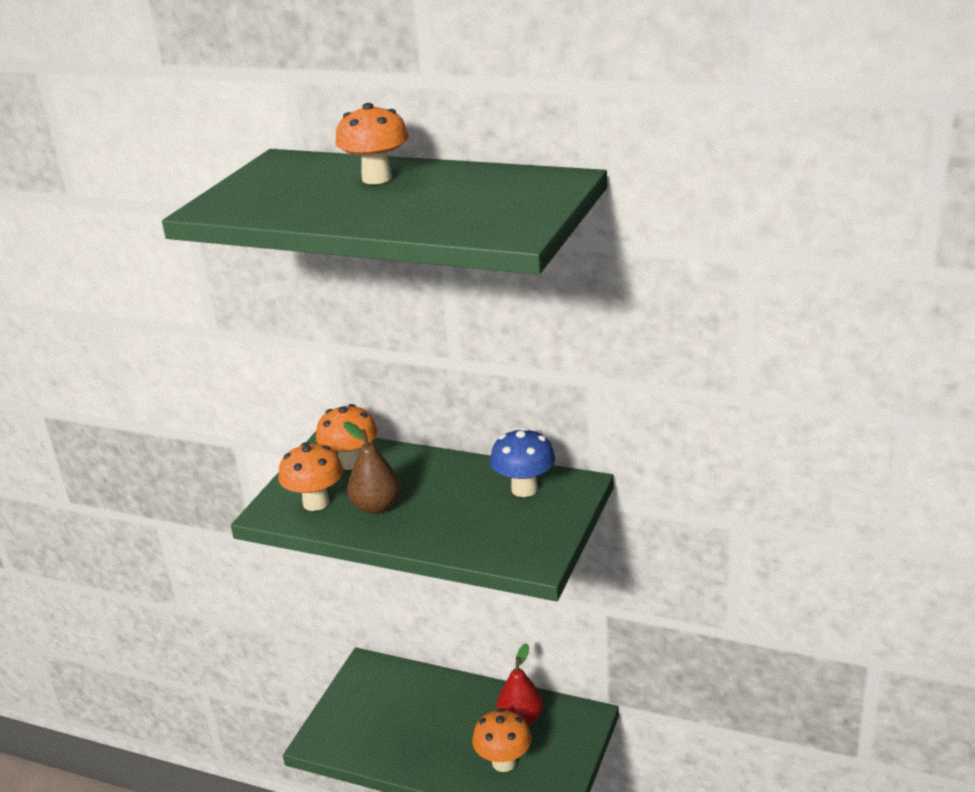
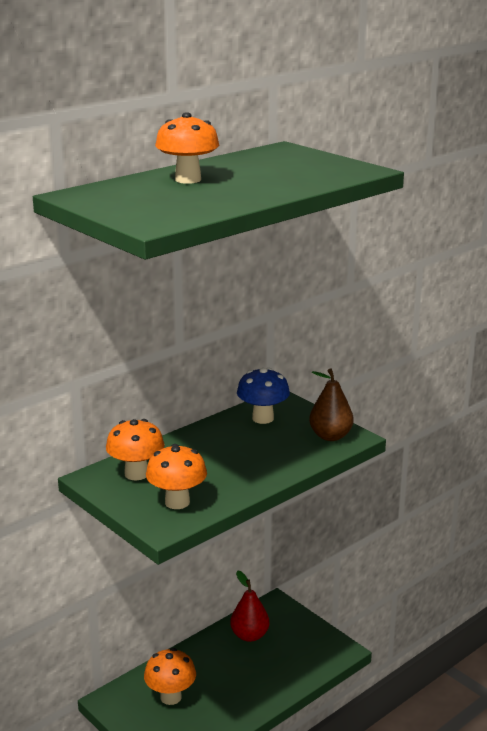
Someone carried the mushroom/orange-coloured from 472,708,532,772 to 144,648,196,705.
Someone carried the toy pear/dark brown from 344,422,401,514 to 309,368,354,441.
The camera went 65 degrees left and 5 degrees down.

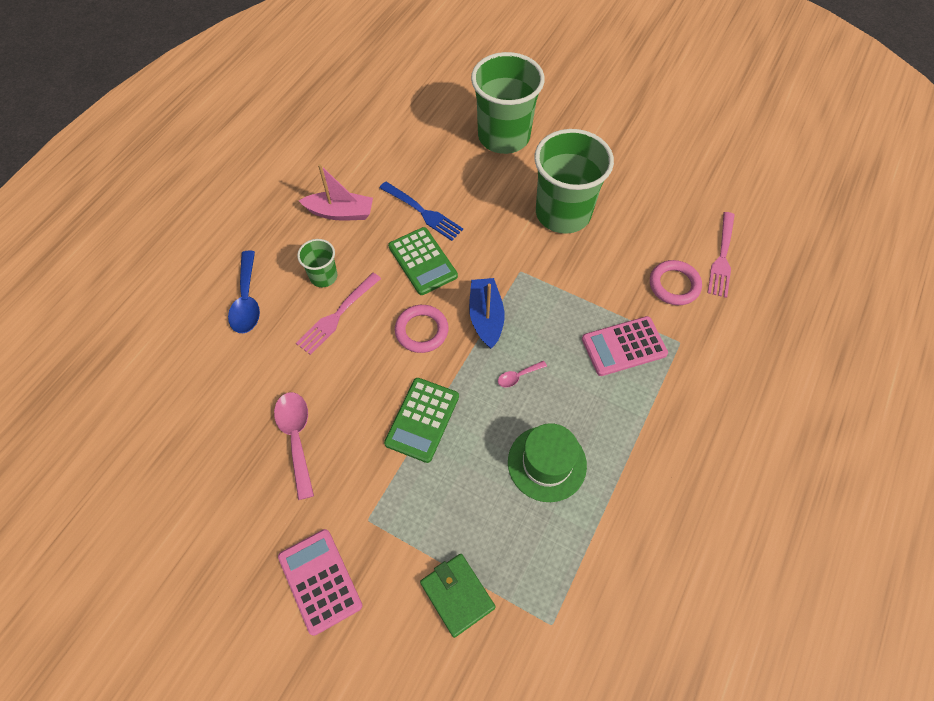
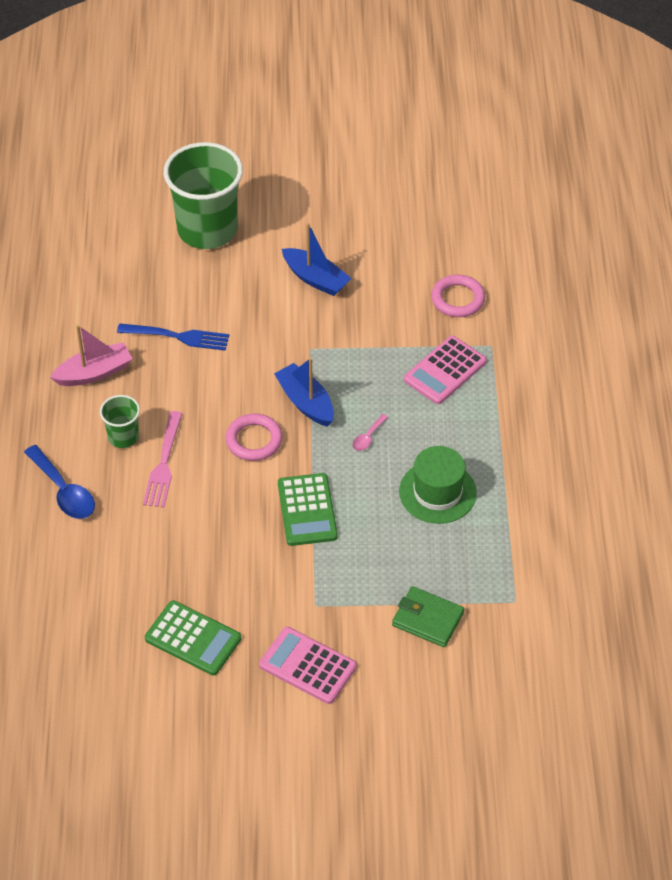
Someone carried the pocket calculator/emerald from 388,227,458,295 to 145,600,241,676.
Someone swapped the cup/emerald at 534,129,614,234 for the sailboat/royal blue at 282,223,352,296.
Someone took away the teaspoon/rosy at 274,392,314,500.
Someone took away the fork/rosy at 708,212,735,298.
The camera went 30 degrees left and 10 degrees down.

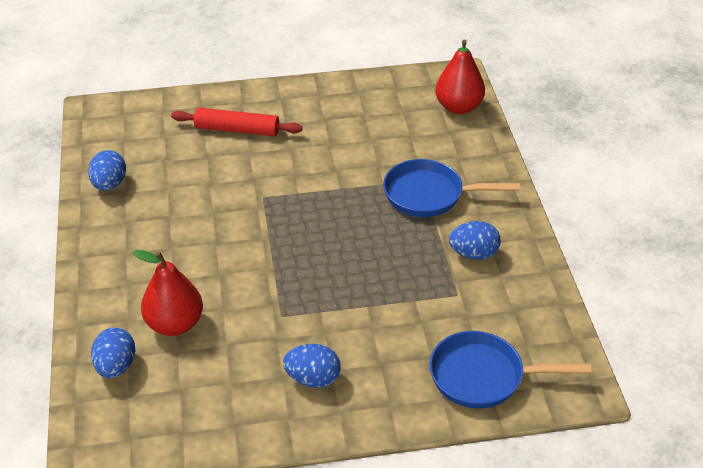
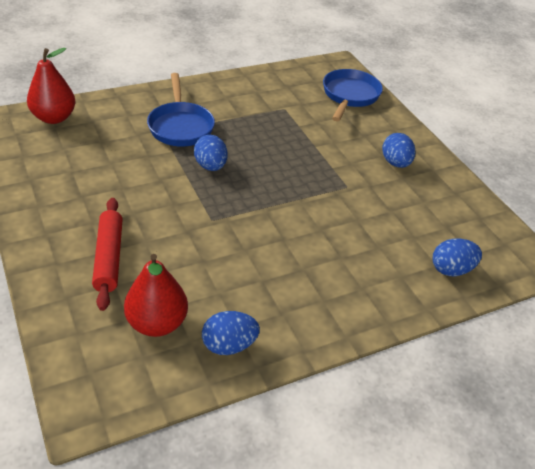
Someone carried the toy pear/red from 133,250,203,336 to 124,254,188,337.
Someone carried the egg/royal blue from 449,221,501,260 to 194,135,228,171.
Someone rotated the frying pan/royal blue at 429,331,592,409 by 150 degrees counterclockwise.
The camera went 110 degrees left and 0 degrees up.

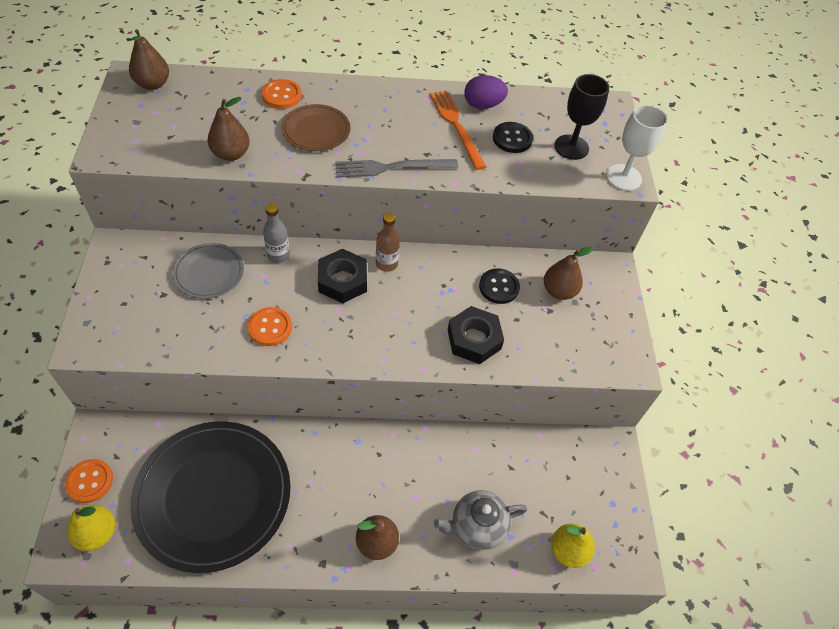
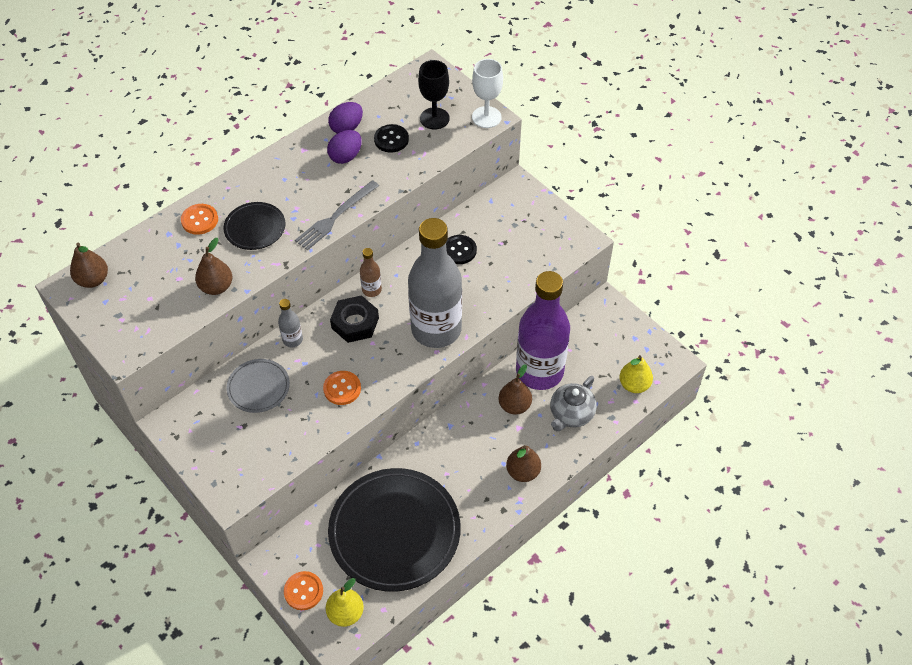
Someone repainted the plate/dark brown at 281,104,350,151, which became the plate/ebony at 224,202,285,250.
Someone swapped the fork/orange-coloured at 430,90,486,170 for the egg/purple at 327,130,362,164.
Someone put down the bottle/gray at 408,218,462,348.
Someone carried the toy pear/dark brown from 544,246,593,300 to 499,364,532,415.
Someone put down the bottle/purple at 516,271,570,390.
Someone took away the hexagon nut/ebony at 448,306,504,364.
The camera went 35 degrees left and 0 degrees up.

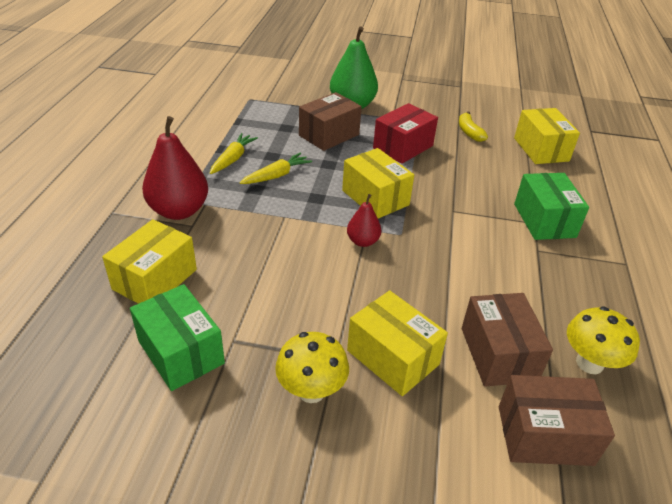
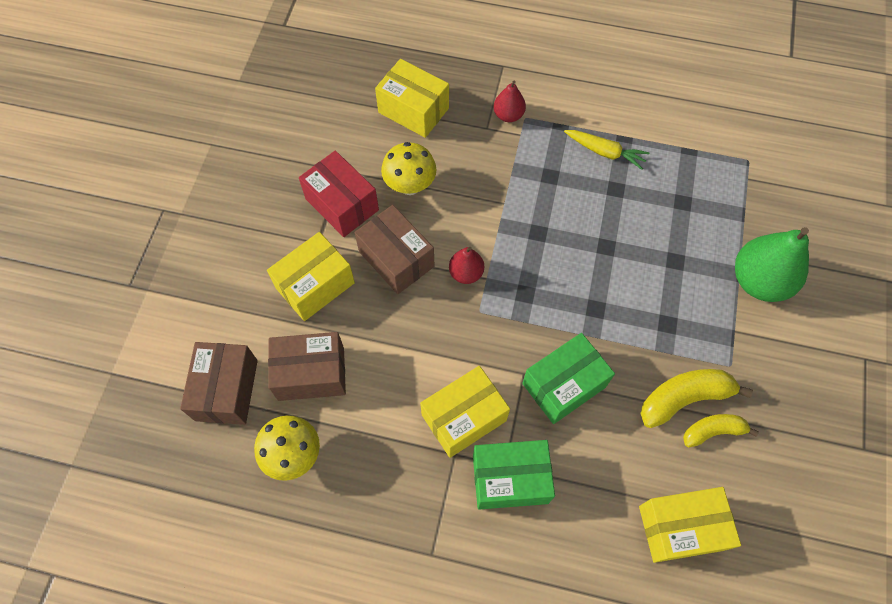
Someone carried the package/red from 373,103,438,164 to 299,151,379,237.
Someone carried the package/dark brown from 299,92,362,151 to 355,205,435,294.
Someone carried the mushroom/yellow from 275,332,349,403 to 381,142,437,195.
Someone carried the package/yellow from 342,148,414,219 to 420,366,510,458.
Someone scaled the toy pear/red at 142,116,208,220 by 0.53.
Someone carried the package/emerald from 130,284,225,391 to 522,333,615,424.
Someone put down the toy banana/yellow at 640,369,753,428.
Someone took away the carrot/yellow at 240,153,312,184.
The camera went 95 degrees right and 25 degrees up.

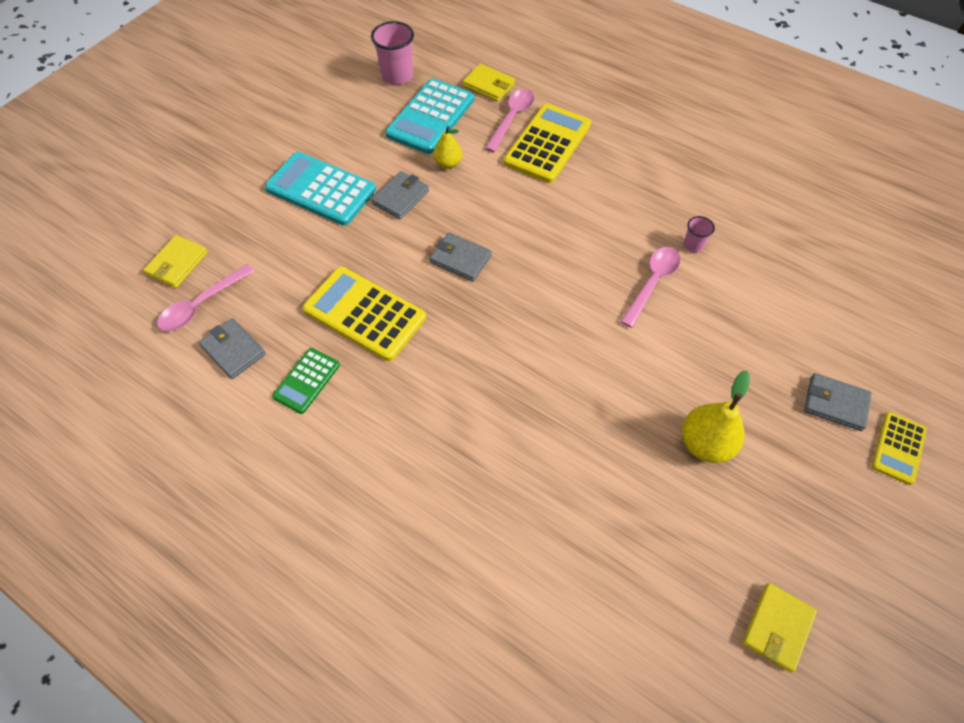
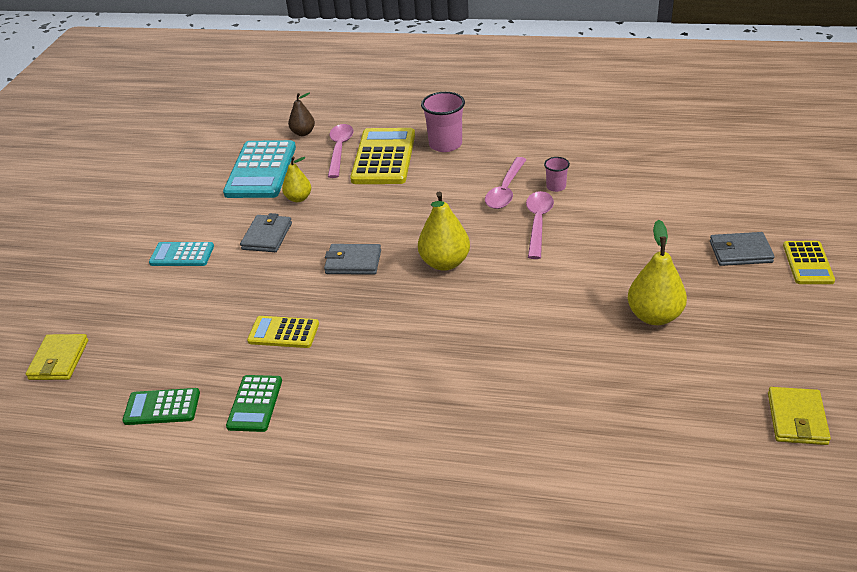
Someone swapped the wallet/gray at 199,318,266,379 for the pocket calculator/emerald at 122,388,200,425.
Someone scaled the pocket calculator/teal at 265,152,376,226 by 0.56.
Someone scaled the pocket calculator/yellow at 302,267,426,361 by 0.56.
Someone swapped the wallet/yellow at 463,64,515,102 for the toy pear/dark brown at 288,93,315,136.
Someone put down the toy pear/yellow at 418,191,470,271.
Someone carried the cup/rosy from 371,21,414,85 to 421,92,465,152.
Someone carried the teaspoon/rosy from 157,264,254,331 to 485,157,527,209.
The camera went 20 degrees left and 20 degrees down.

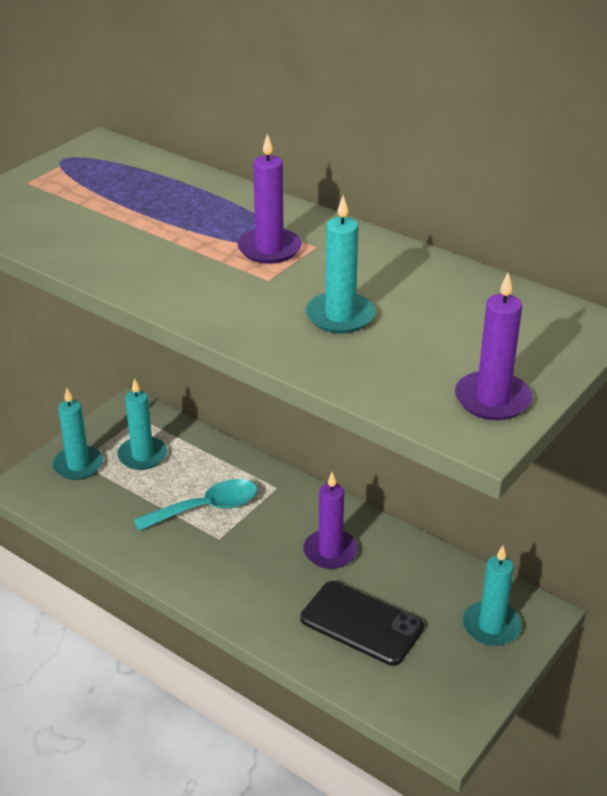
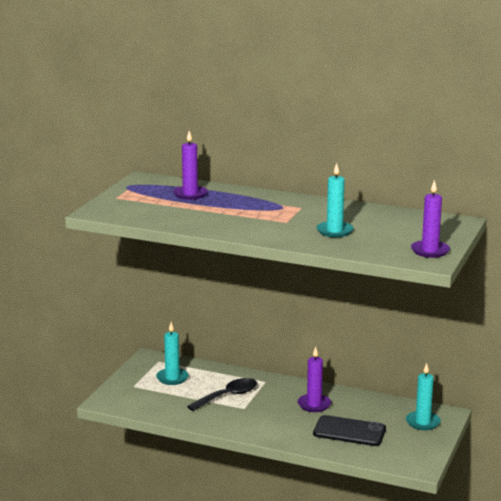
Someone carried the candle/purple from 237,133,302,264 to 173,131,208,200.
Someone repainted the teaspoon/teal at 133,479,258,531, which became the teaspoon/ebony at 187,378,257,411.
Someone took away the candle/teal at 52,388,103,480.
The camera went 15 degrees left and 15 degrees down.

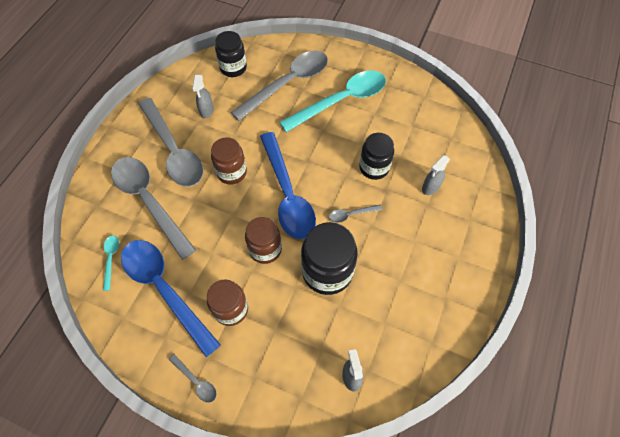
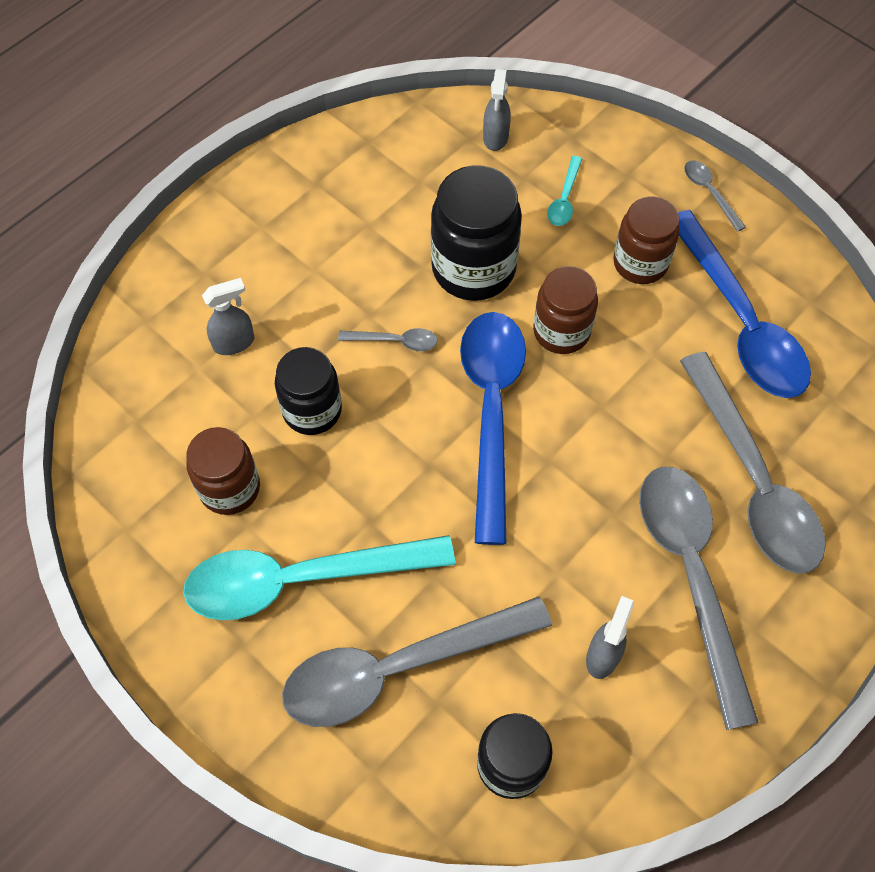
Someone carried the jar/dark brown from 211,137,247,185 to 186,427,260,515.
Someone carried the teaspoon/teal from 103,235,119,291 to 547,156,582,226.
The camera went 160 degrees left and 0 degrees up.

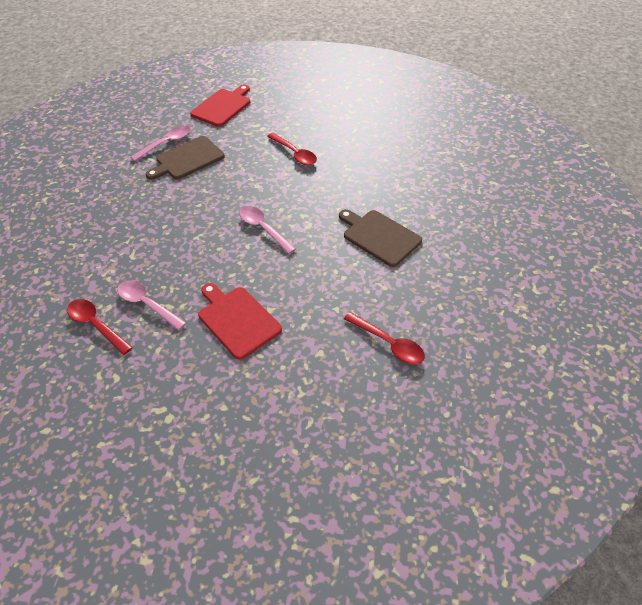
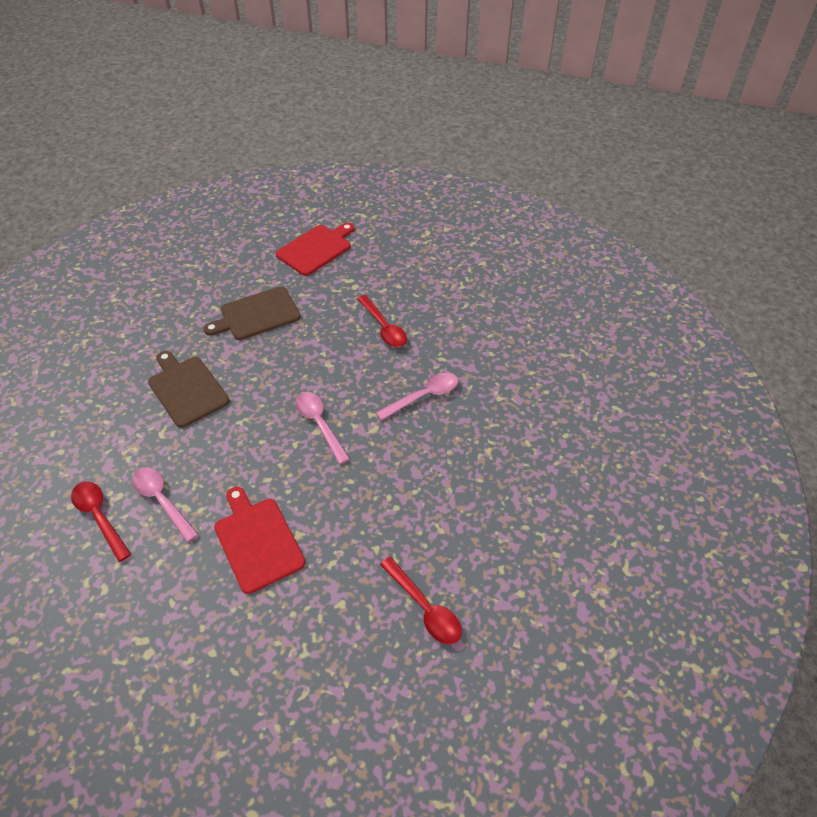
Someone carried the cutting board/dark brown from 339,209,422,267 to 148,351,230,428.
Someone carried the teaspoon/rosy from 131,126,191,161 to 376,372,458,421.
The camera went 10 degrees right and 0 degrees up.

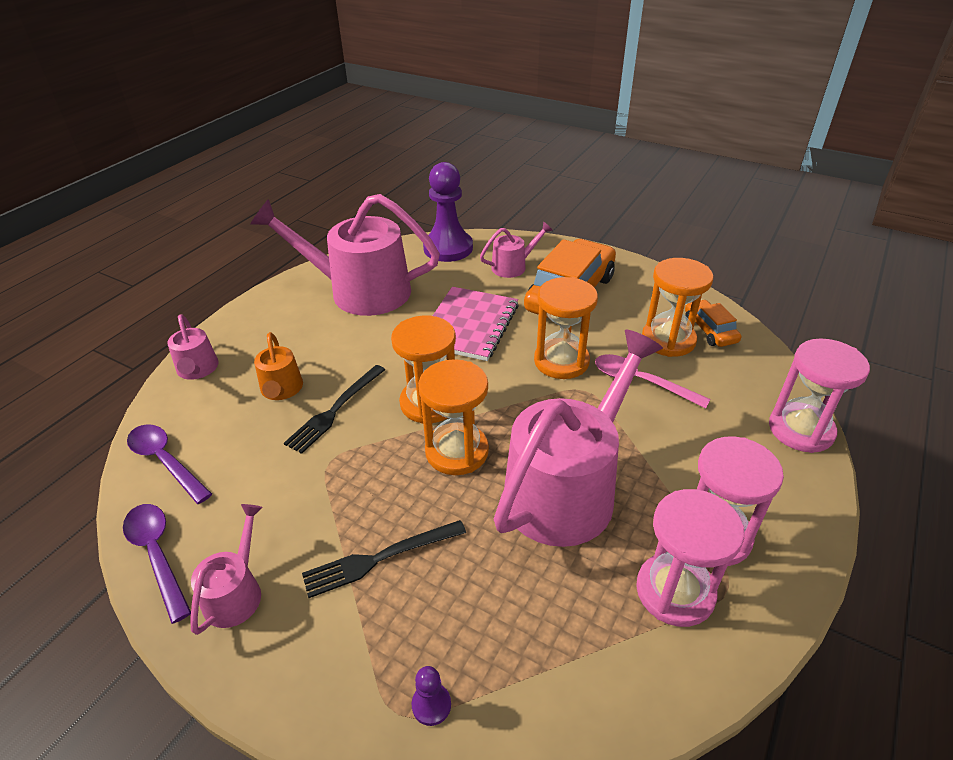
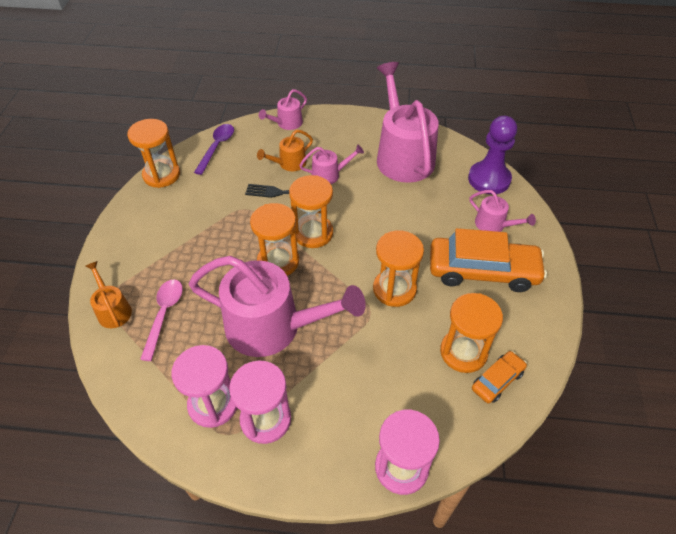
Someone swapped the game pawn/purple at 411,666,451,726 for the sprinkling can/orange-coloured at 85,261,132,328.
Someone swapped the teaspoon/purple at 123,504,191,624 for the sandglass/orange-coloured at 127,119,180,188.
Someone carried the teaspoon/rosy from 595,354,710,408 to 140,280,183,361.
Someone carried the sprinkling can/rosy from 190,504,263,635 to 299,145,364,184.
Someone took away the fork/ebony at 302,520,466,598.
Someone took away the notepad/rosy at 433,287,519,361.
The camera went 65 degrees right and 10 degrees up.

